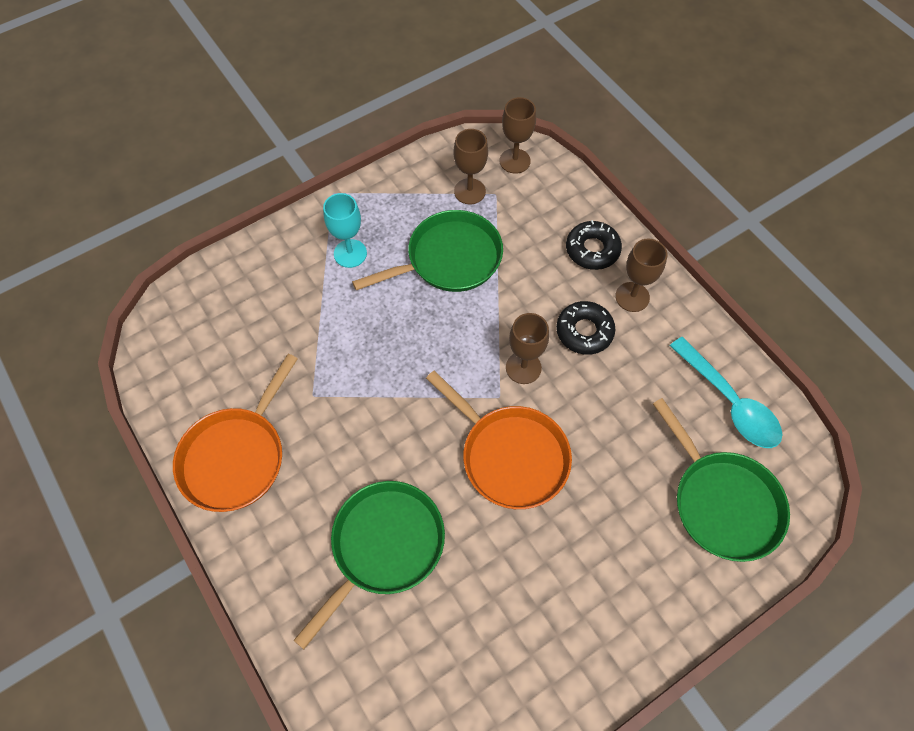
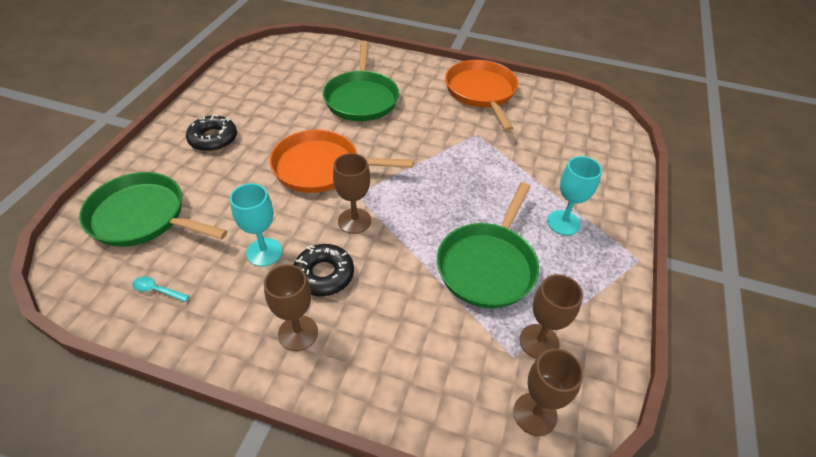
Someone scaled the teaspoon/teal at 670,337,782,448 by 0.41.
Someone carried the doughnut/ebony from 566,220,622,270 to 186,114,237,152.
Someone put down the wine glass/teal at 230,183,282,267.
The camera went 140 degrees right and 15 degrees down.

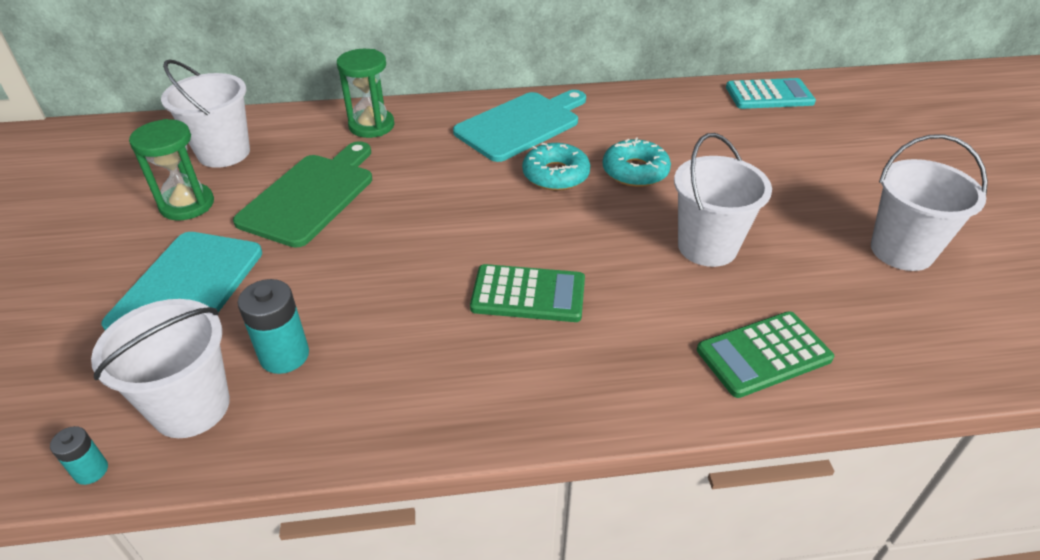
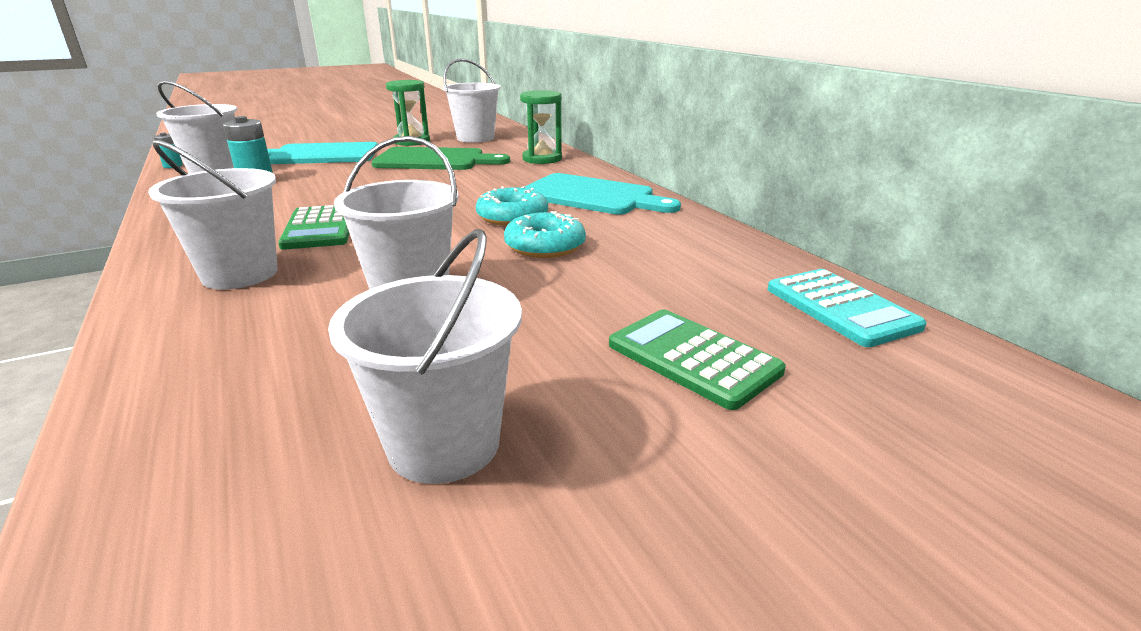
Someone put down the pail/white at 148,140,278,289.
Someone carried the pocket calculator/emerald from 697,311,834,398 to 609,309,786,410.
The camera went 70 degrees right and 15 degrees down.

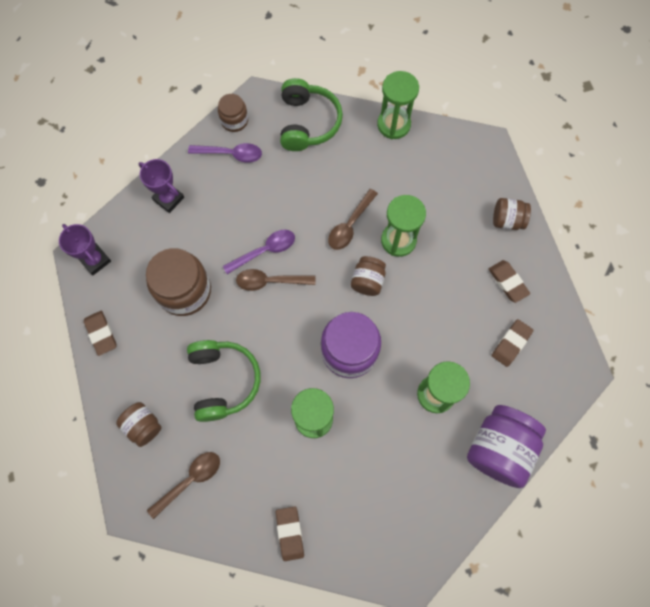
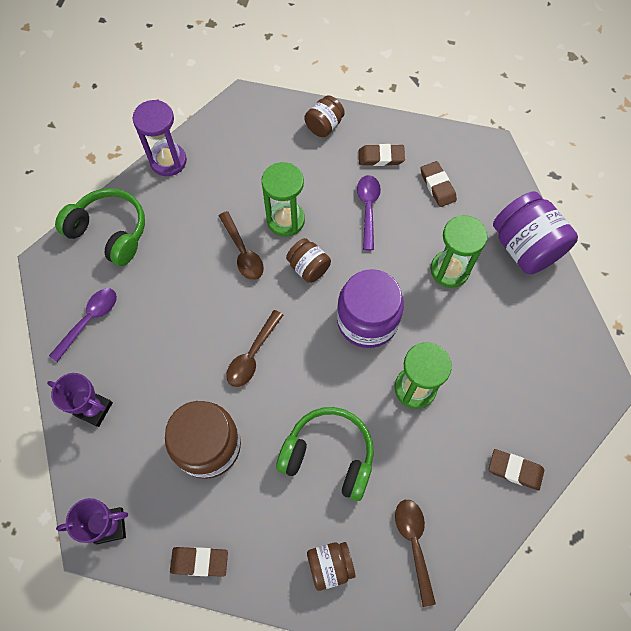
Someone rotated the prize cup/purple at 138,159,184,213 by 45 degrees clockwise.
Someone repainted the sandglass/emerald at 377,71,419,139, which became the sandglass/purple at 133,100,187,176.
Someone carried the teaspoon/purple from 223,230,295,274 to 357,175,381,250.
Someone took away the jar/dark brown at 218,94,248,132.
The camera went 60 degrees left and 5 degrees down.

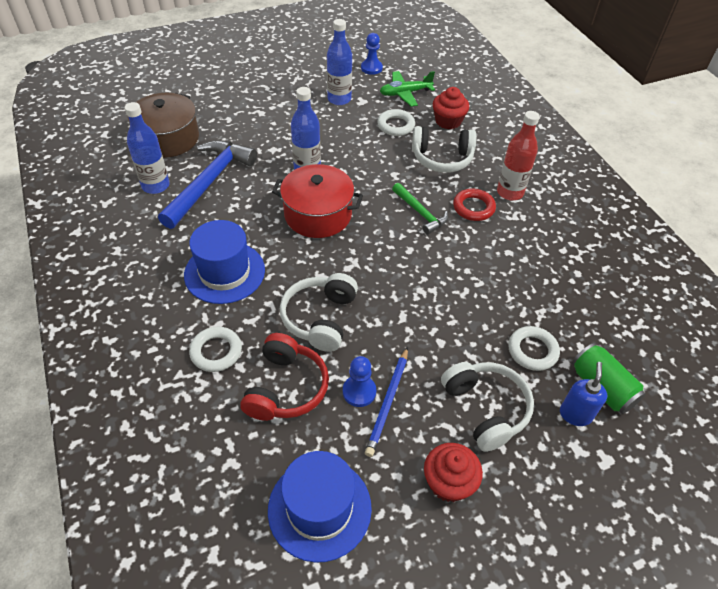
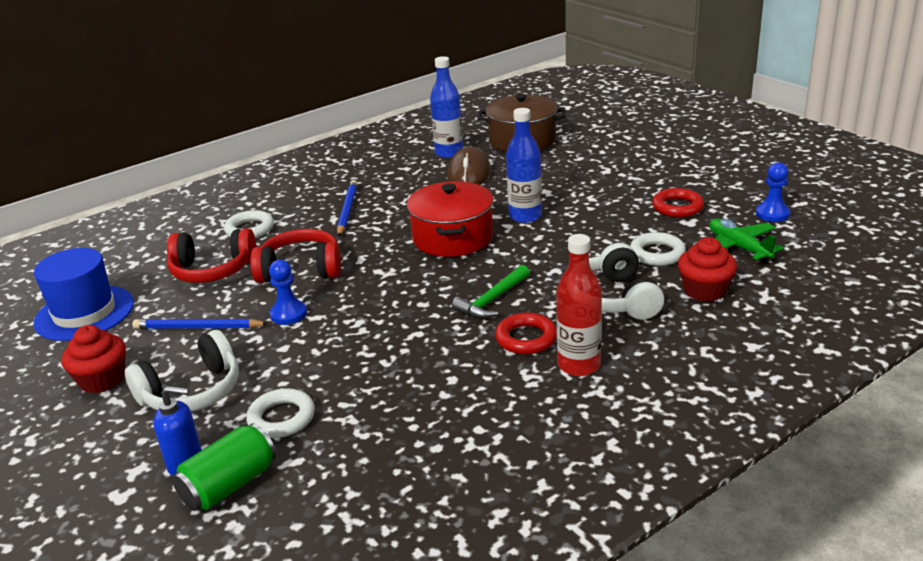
Someone repainted the over-ear headphones/white at 280,273,358,352, which became the over-ear headphones/red at 250,229,341,283.
Someone carried the game pawn/royal blue from 343,356,376,407 to 269,260,307,325.
Someone swapped the top hat/royal blue at 184,220,265,304 for the wooden pencil/royal blue at 337,180,357,236.
Someone swapped the hammer/royal blue at 158,140,257,229 for the PC mouse/dark brown at 447,147,491,185.
Someone swapped the bottle/royal blue at 327,19,352,105 for the ring/red at 652,188,704,217.
The camera went 80 degrees right and 20 degrees down.

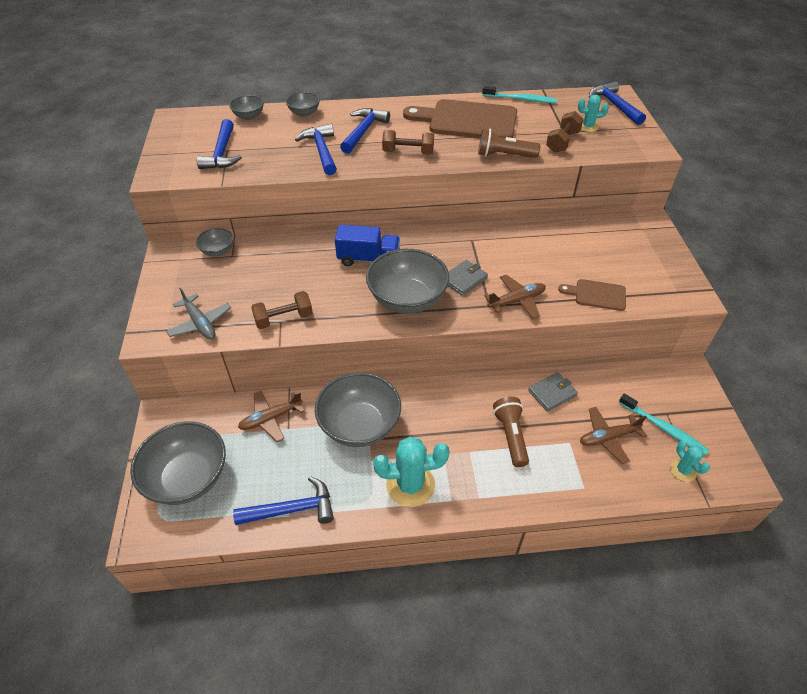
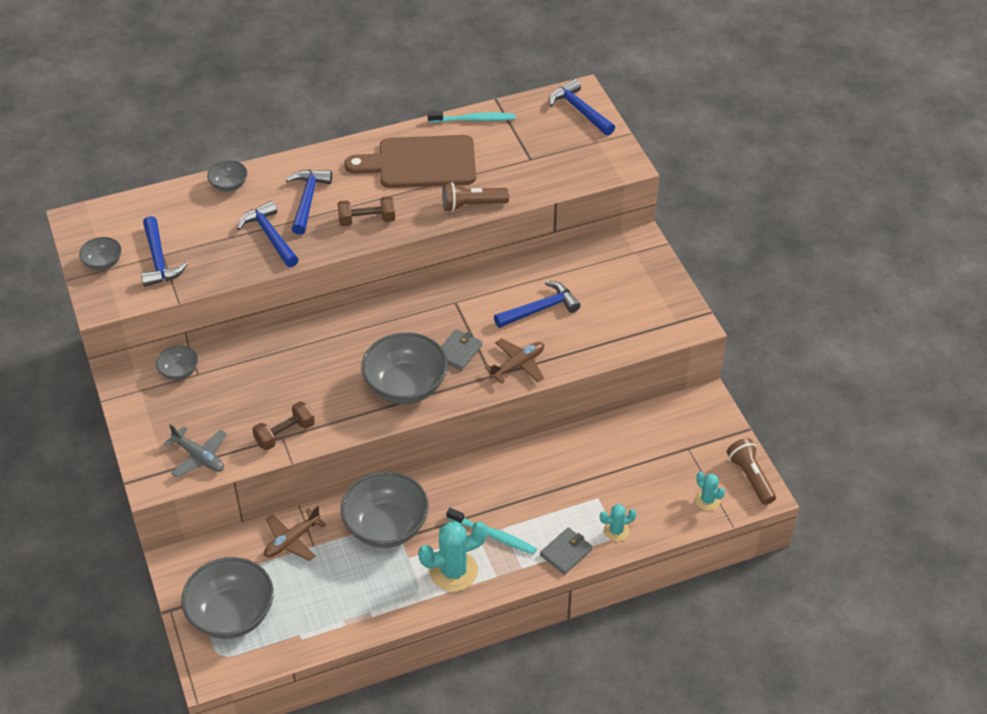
Someone carried the serving bowl/gray from 229,95,264,120 to 79,237,121,270.
Someone carried the tooth brush/teal from 619,393,709,455 to 446,508,537,555.
Someone carried the hammer/royal blue from 233,476,334,525 to 494,281,581,328.
Someone carried the wallet/gray from 528,372,578,412 to 540,527,593,575.
Someone carried the prickly plant/teal from 578,94,609,132 to 600,504,636,541.
Someone carried the torch/dark brown from 493,397,529,467 to 727,438,776,505.
Someone took away the lorry/royal blue at 335,225,400,266.
Someone took away the hand weight/dark brown at 546,111,583,153.
Someone took away the cutting board/dark brown at 558,279,626,311.
Someone took away the aeroplane/dark brown at 580,407,647,464.
The camera went 15 degrees left and 0 degrees up.

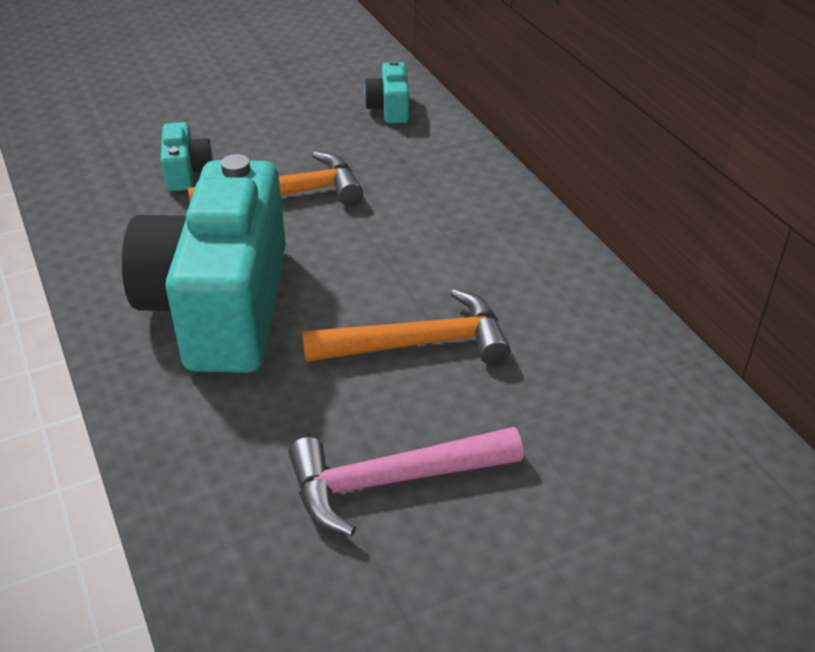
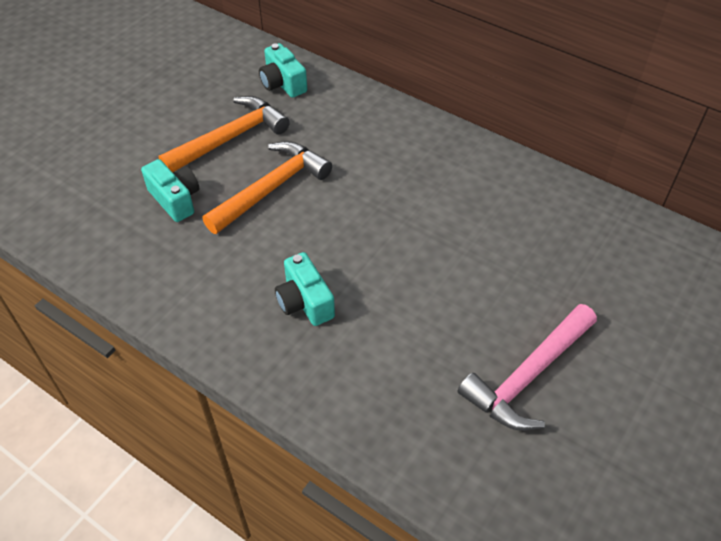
Someone carried the hammer/orange-coloured from 302,289,511,365 to 159,96,290,172.
Someone scaled the camera/teal at 122,154,286,373 by 0.41.
The camera went 30 degrees left and 10 degrees up.

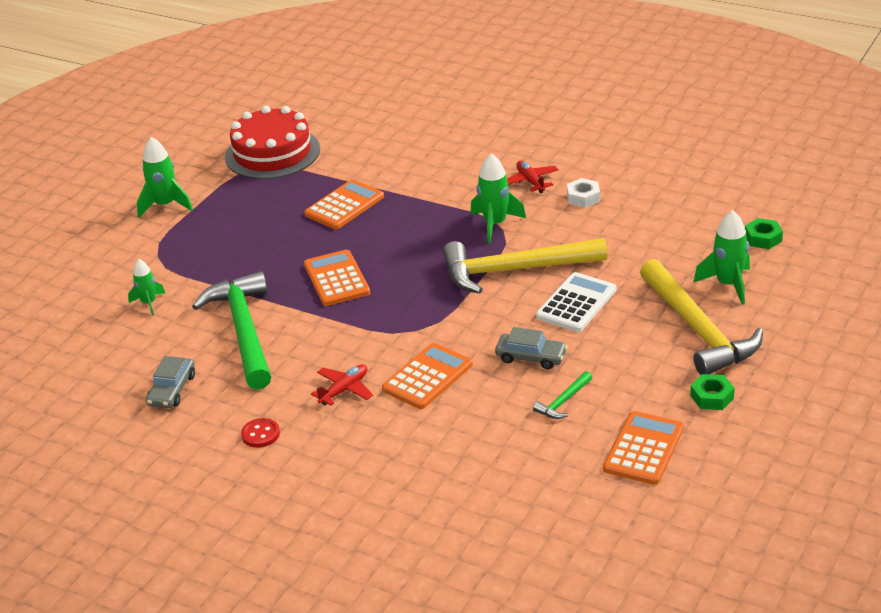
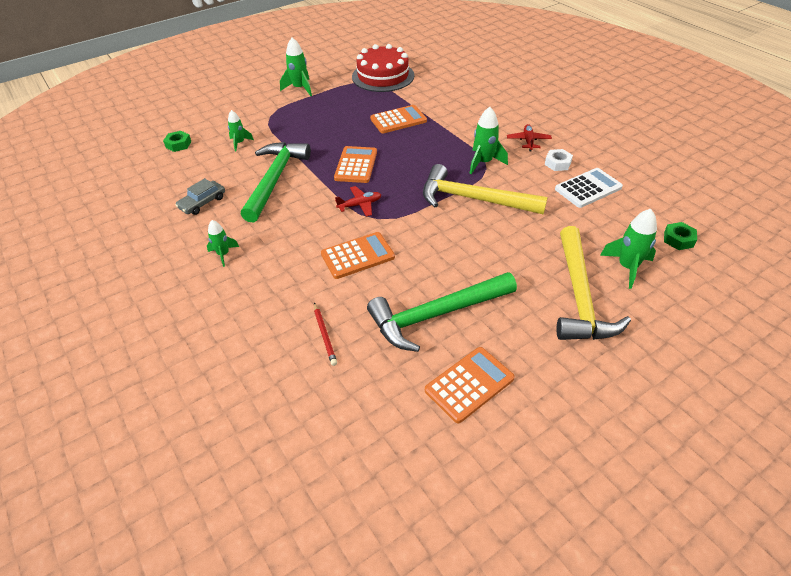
Someone carried the hexagon nut/emerald from 690,374,735,410 to 163,131,191,152.
Someone swapped the shirt button/red at 241,418,280,448 for the spaceship/emerald at 207,220,239,267.
Someone put down the wooden pencil/red at 314,303,337,366.
Someone carried the aeroplane/red from 311,365,373,406 to 335,186,381,217.
Someone scaled the hammer/emerald at 533,371,592,419 by 2.44.
Someone carried the pocket calculator/white from 536,272,616,332 to 555,168,623,208.
Someone took away the car/gray at 495,327,567,369.
The camera went 25 degrees right and 10 degrees up.

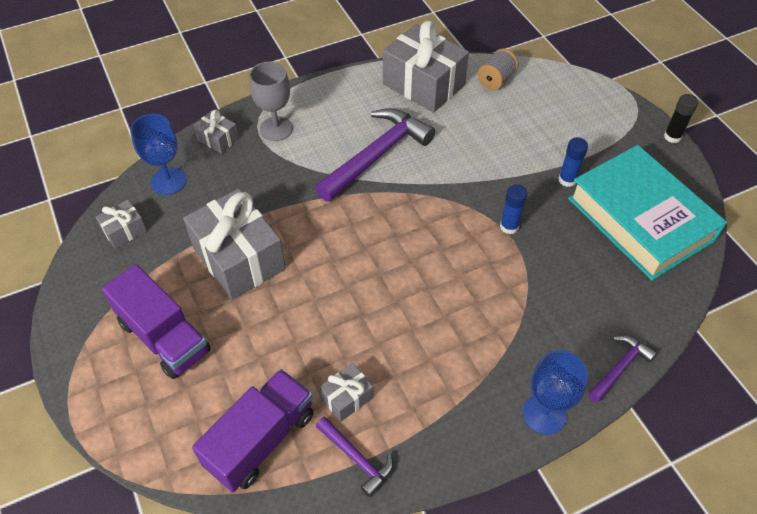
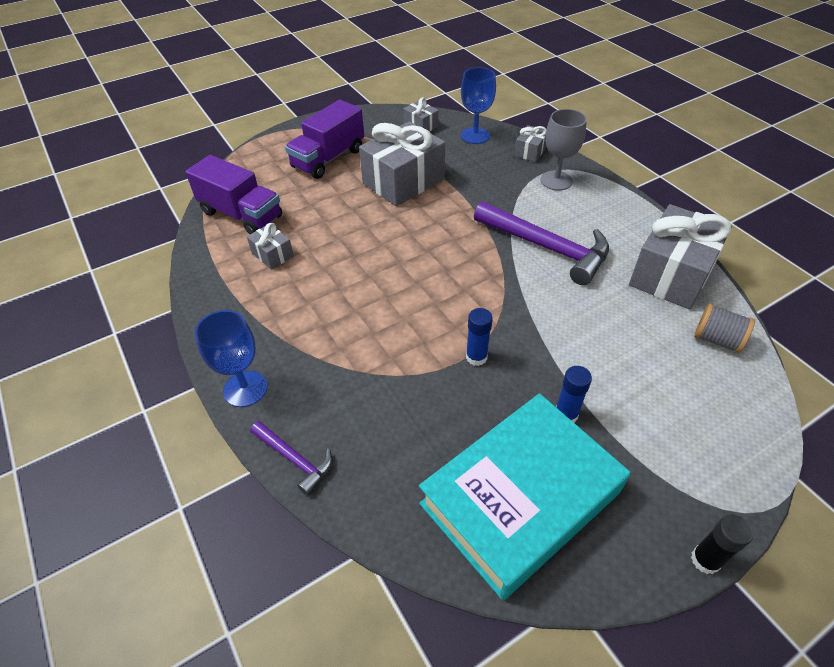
Someone took away the hammer/purple at 316,417,393,497.
The camera went 85 degrees right and 5 degrees down.

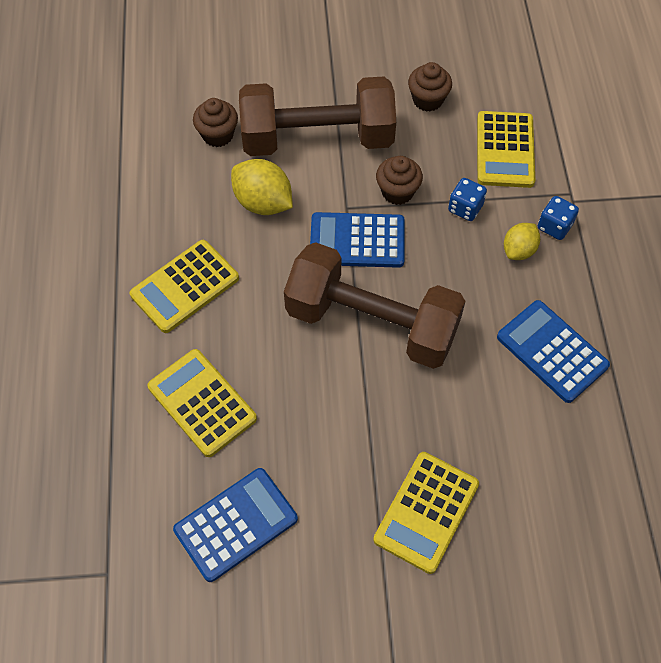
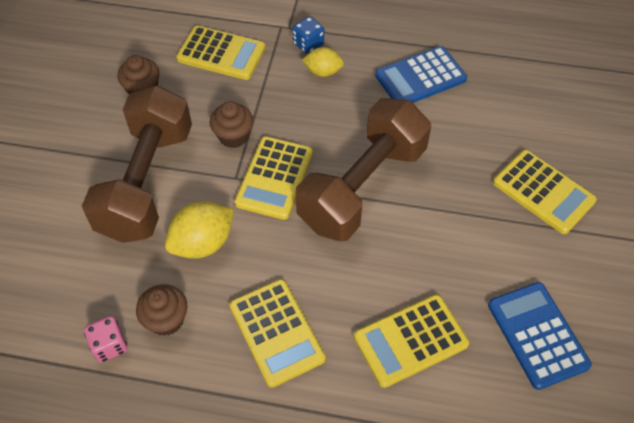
Someone put down the die/rosy at 84,316,127,362.
Someone carried the fairy cake/dark brown from 193,98,238,147 to 136,284,187,336.
Someone repainted the pocket calculator/royal blue at 310,212,405,268, which became the pocket calculator/yellow at 234,136,313,220.
Someone rotated the lemon/yellow at 504,223,540,260 by 45 degrees counterclockwise.
Someone took away the die/royal blue at 448,178,487,221.
The camera went 75 degrees left and 5 degrees down.

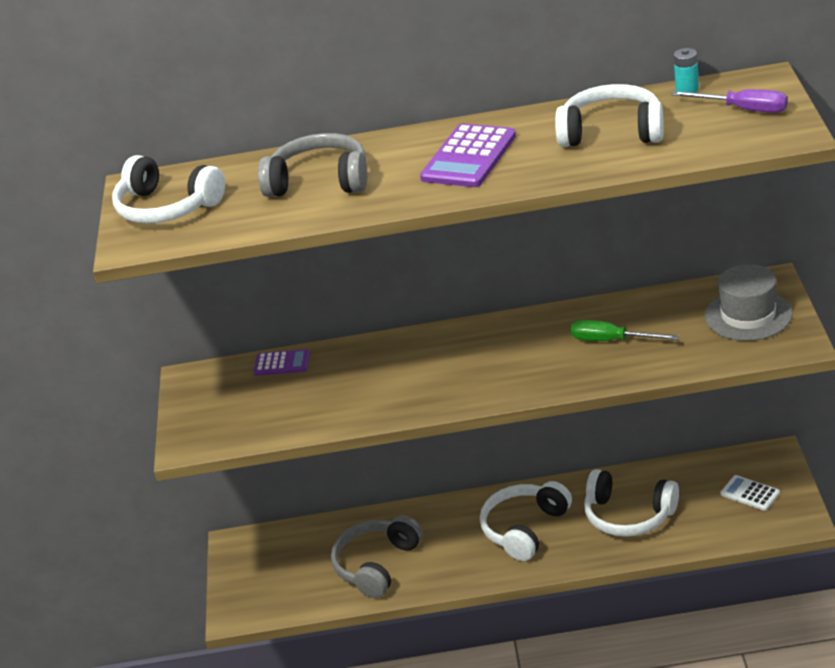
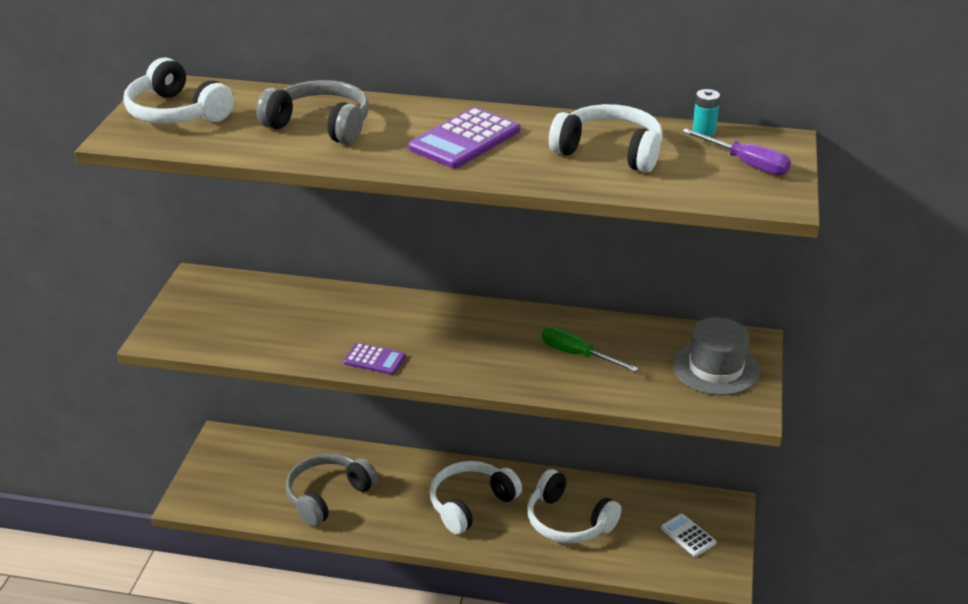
Someone carried the pocket calculator/purple from 253,349,310,376 to 344,343,406,375.
The camera went 10 degrees right and 0 degrees up.

